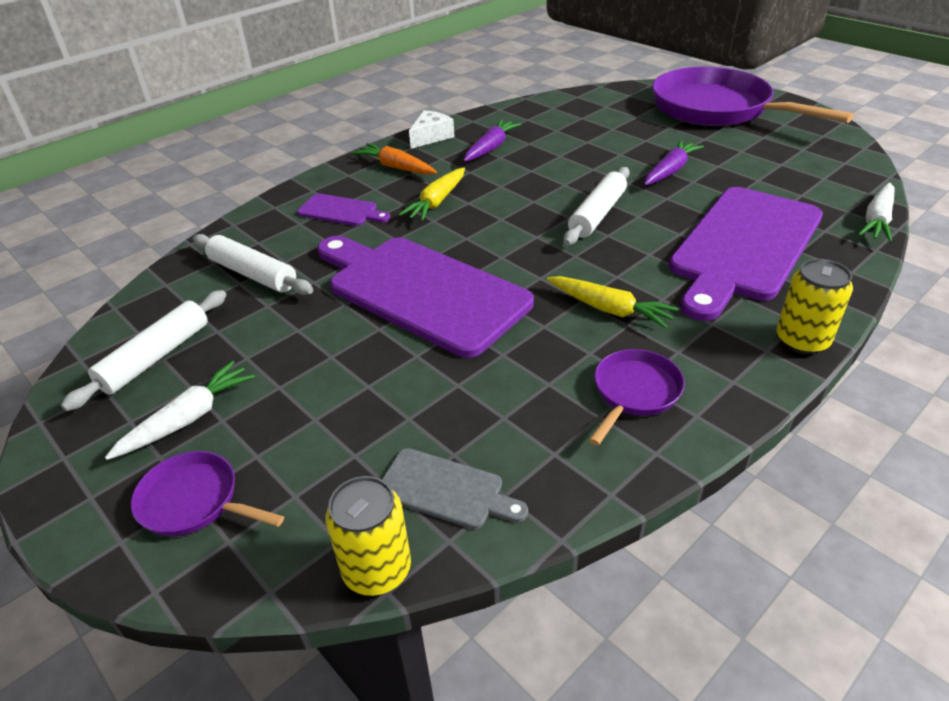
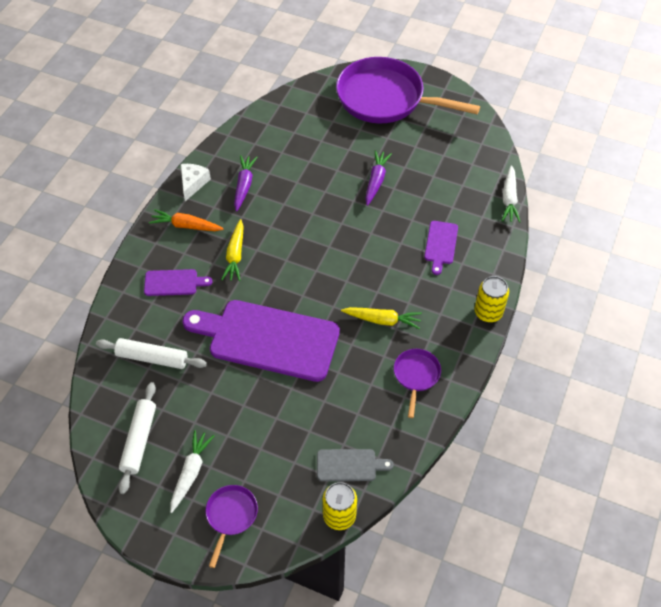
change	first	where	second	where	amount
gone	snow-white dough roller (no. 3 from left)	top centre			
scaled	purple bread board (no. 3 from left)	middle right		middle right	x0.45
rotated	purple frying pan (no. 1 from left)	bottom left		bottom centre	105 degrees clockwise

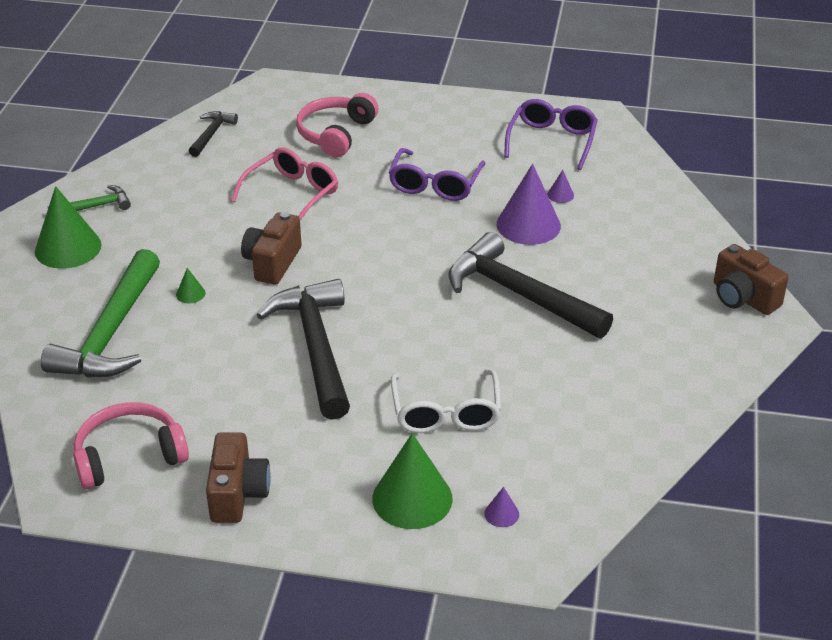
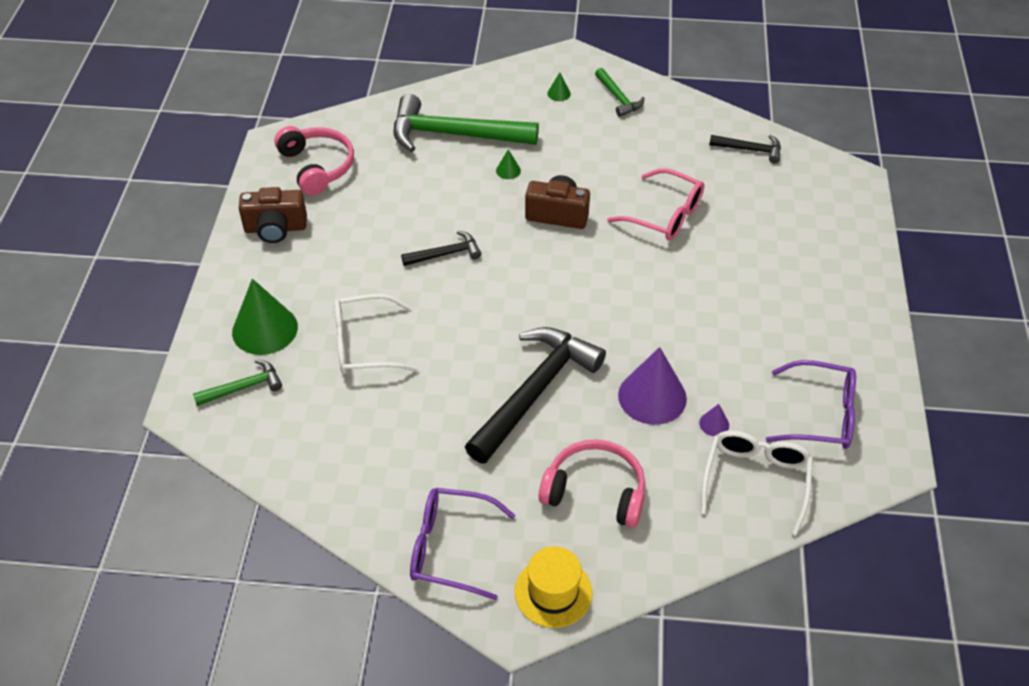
change	first	where	second	where	amount
shifted	pink headphones (no. 2 from left)	top centre		bottom centre	
shifted	purple glasses (no. 1 from left)	top centre		bottom centre	
scaled	leaf-green cone shape (no. 1 from left in the first image)	middle left	leaf-green cone shape (no. 3 from left)	top centre	x0.43
swapped	russet photo camera (no. 3 from left)	middle right	yellow top hat	bottom centre	
scaled	ebony carpenter's hammer (no. 2 from left in the first image)	centre	ebony carpenter's hammer (no. 1 from left)	centre	x0.48
swapped	purple cone shape (no. 1 from left)	bottom centre	leaf-green carpenter's hammer (no. 1 from left)	middle left	
new			snow-white glasses (no. 2 from left)	bottom right	

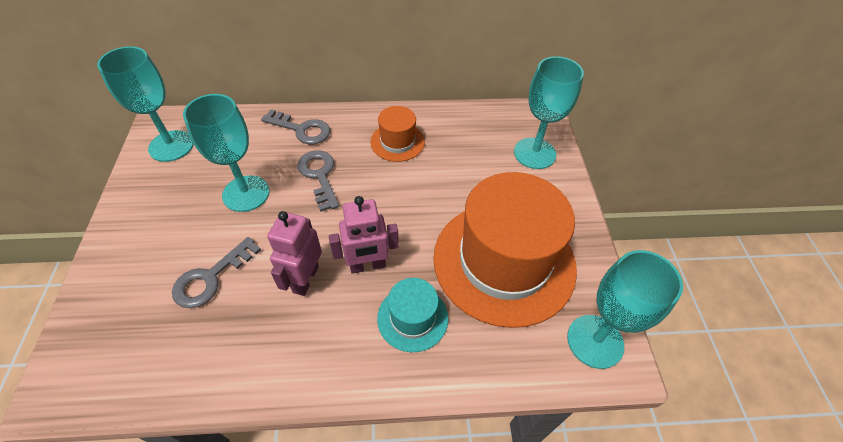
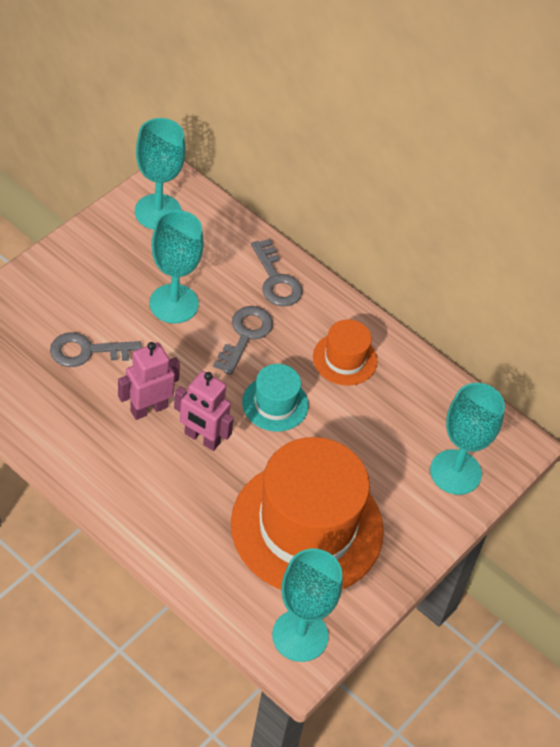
change	first	where	second	where	amount
shifted	aqua top hat	bottom centre		centre	

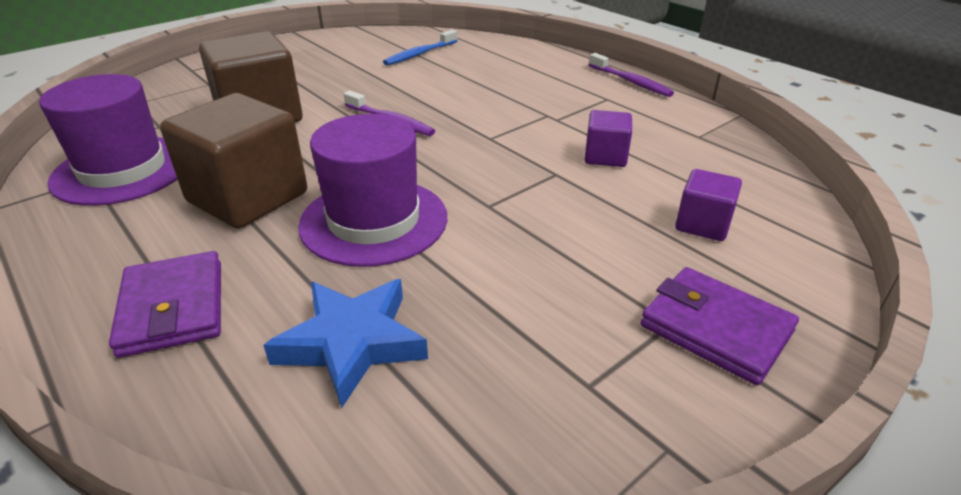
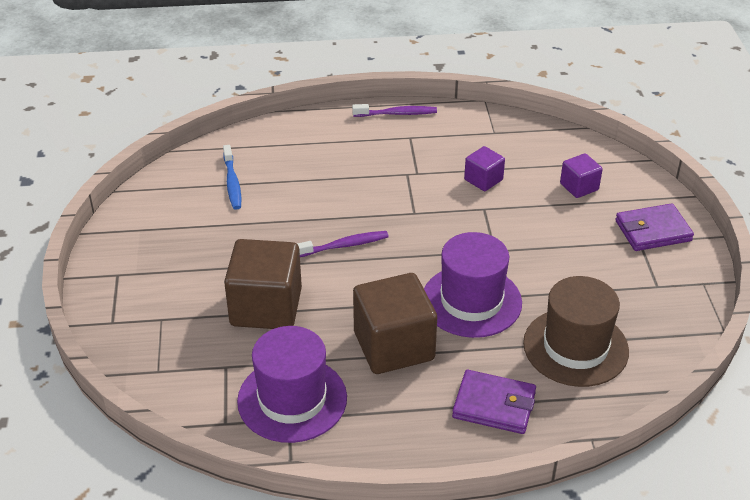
change	first	where	second	where	amount
swapped	cobalt star shape	bottom centre	russet top hat	middle right	

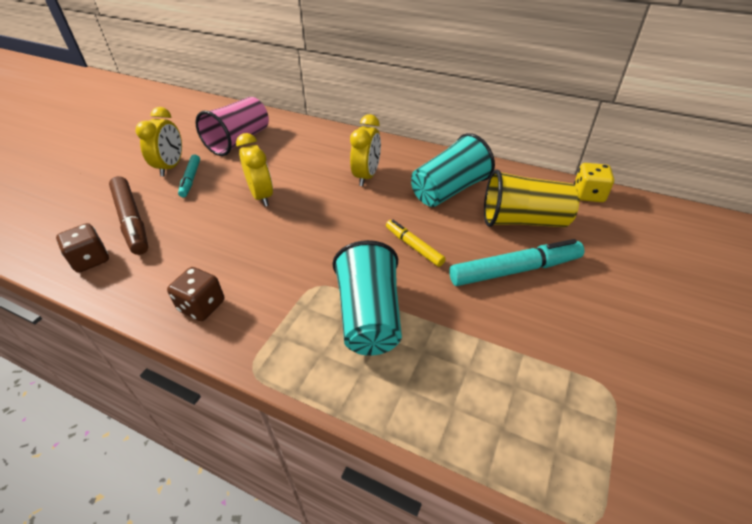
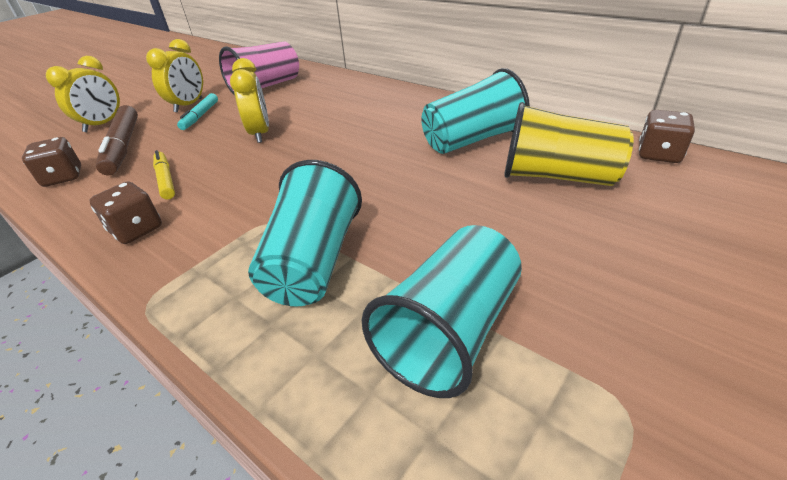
change	first	where	second	where	amount
shifted	yellow clock (no. 3 from left in the first image)	top centre	yellow clock (no. 1 from left)	top left	
repainted	yellow die	middle right	russet die (no. 3 from left)	top right	
shifted	yellow marker pen	centre		middle left	
gone	aqua marker pen (no. 2 from left)	middle right			
new			aqua tumbler (no. 2 from left)	centre	

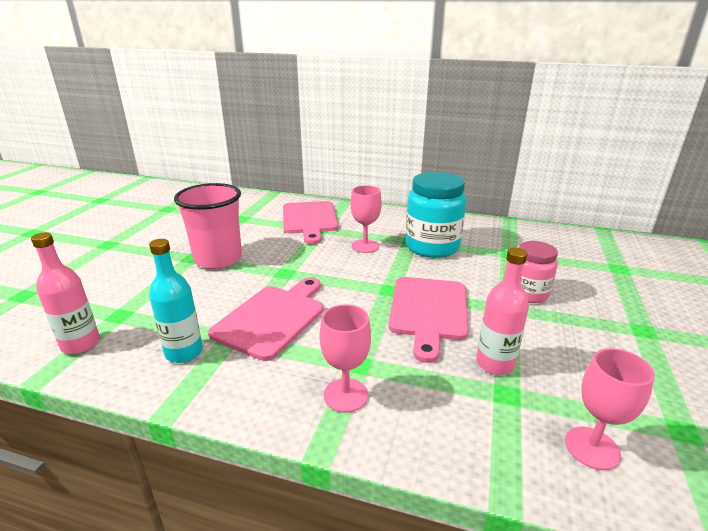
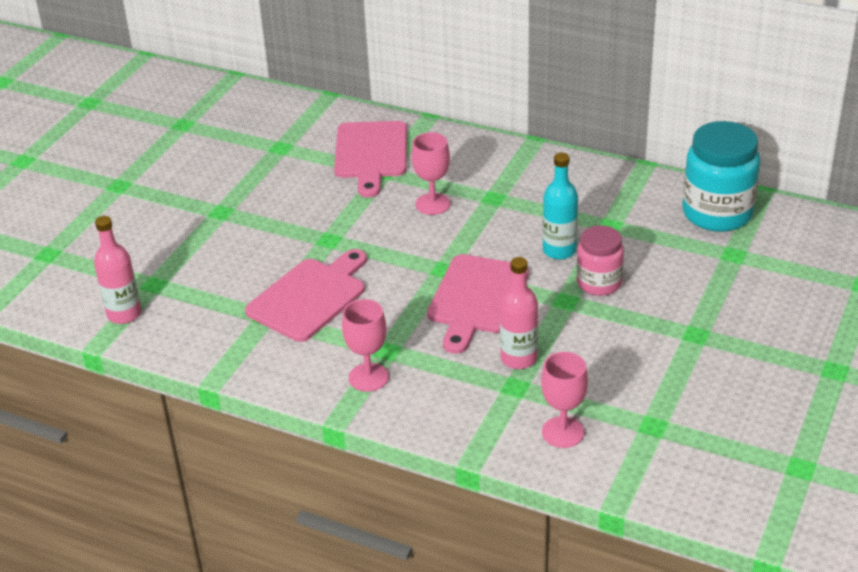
change	first	where	second	where	amount
shifted	aqua jam jar	centre		top right	
gone	pink tumbler	middle left			
shifted	aqua bottle	middle left		centre	

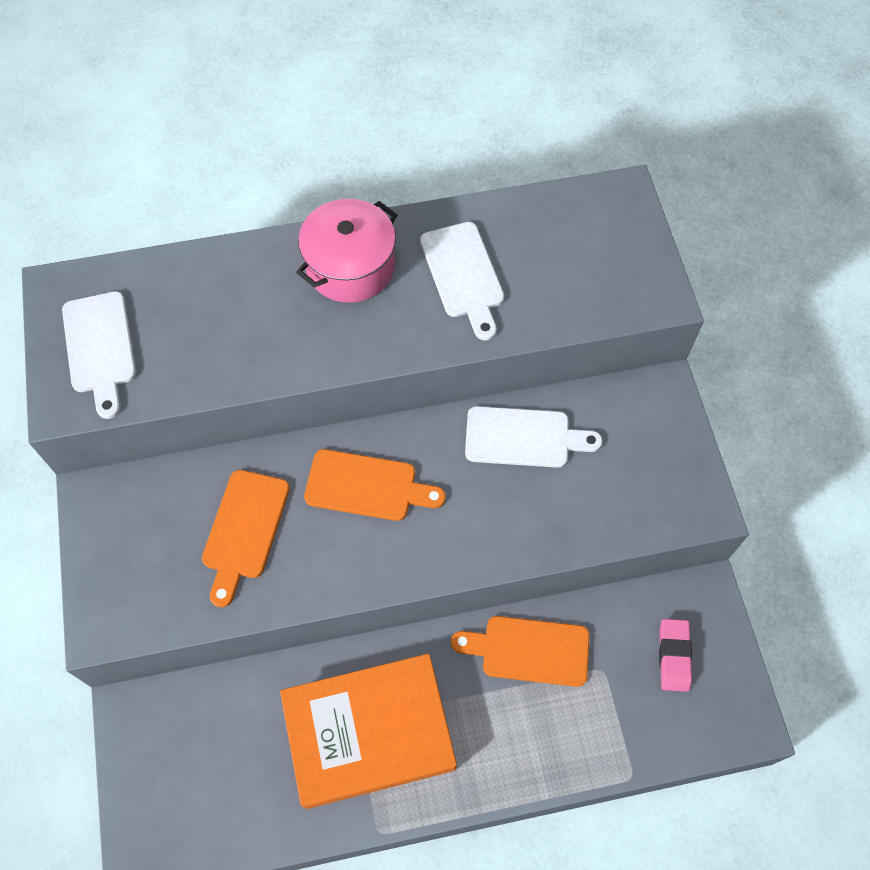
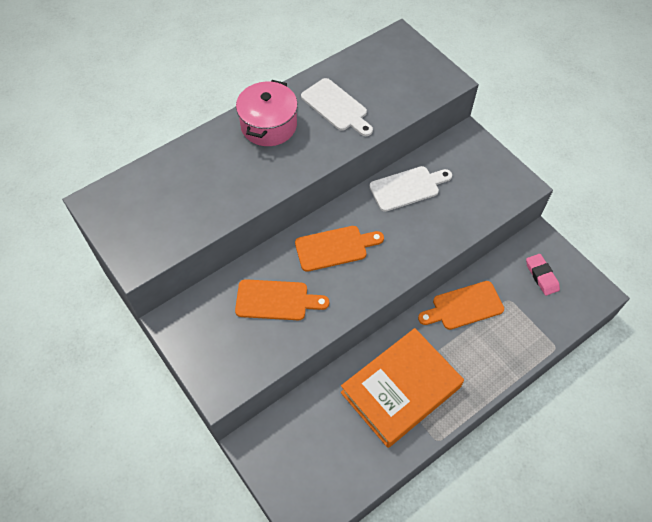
change	first	where	second	where	amount
gone	snow-white bread board (no. 1 from left)	middle left			
rotated	orange bread board (no. 1 from left)	middle left		centre	75 degrees counterclockwise

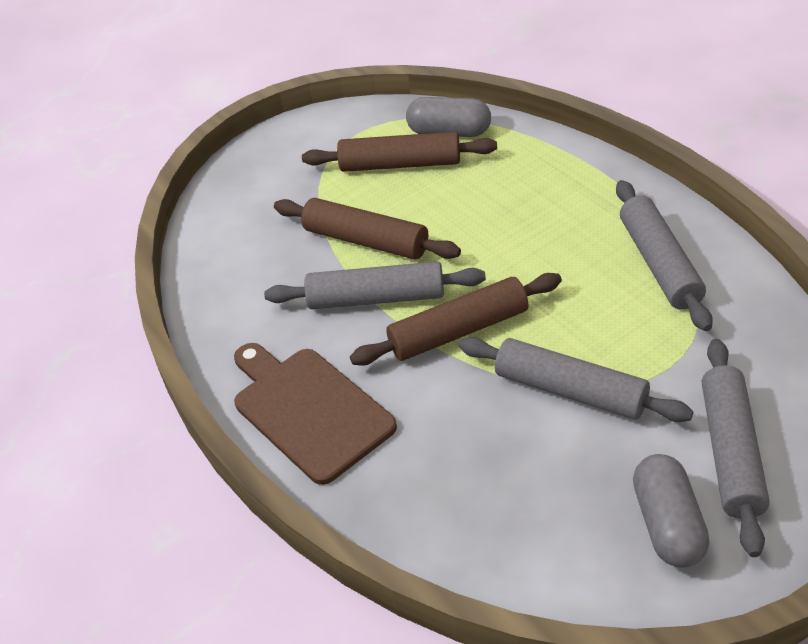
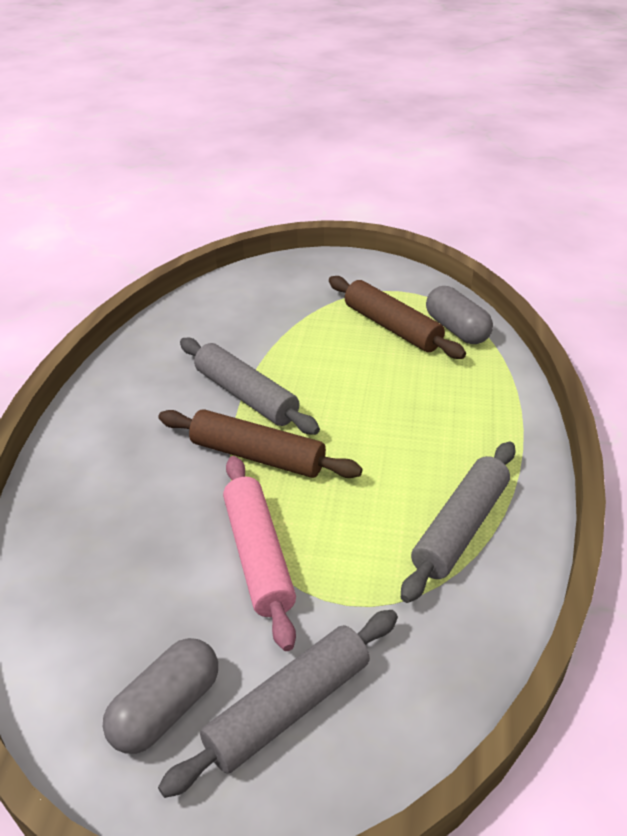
change	first	where	second	where	amount
gone	russet dough roller (no. 1 from left)	centre			
repainted	grey dough roller (no. 2 from left)	middle right	pink dough roller	centre	
gone	russet bread board	centre			

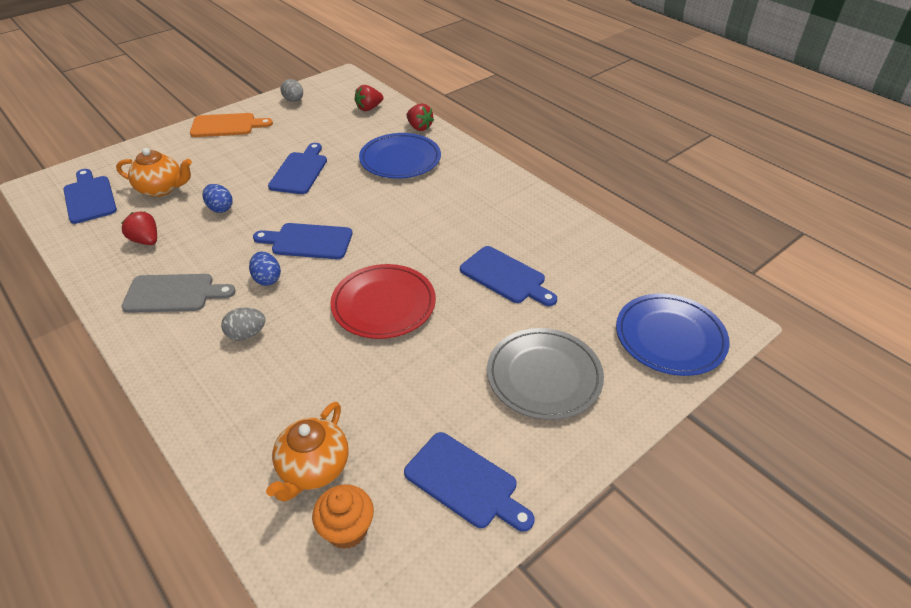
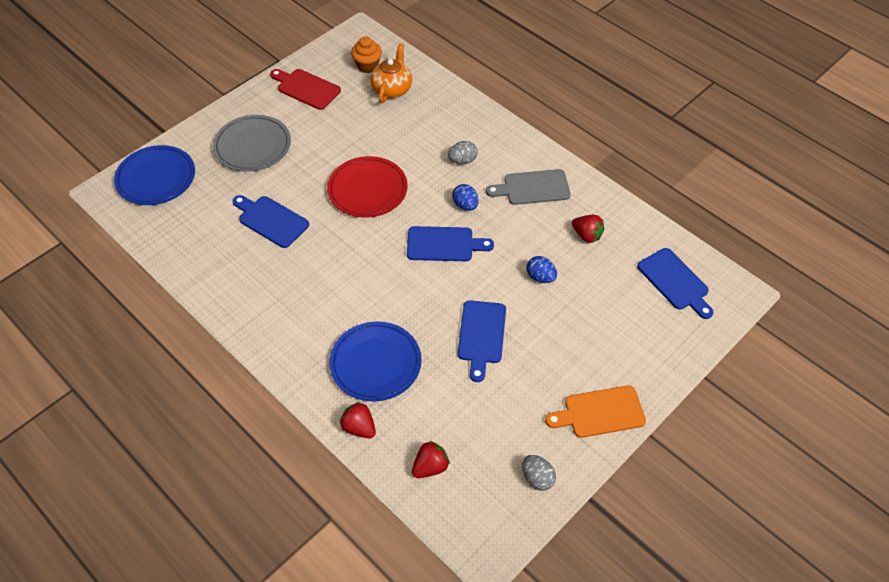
change	first	where	second	where	amount
gone	orange china teapot (no. 1 from left)	top left			
repainted	cobalt bread board (no. 4 from left)	bottom centre	red bread board	top centre	

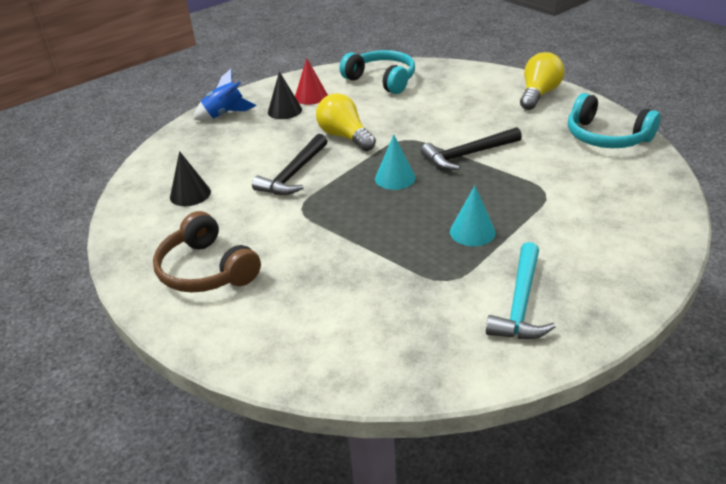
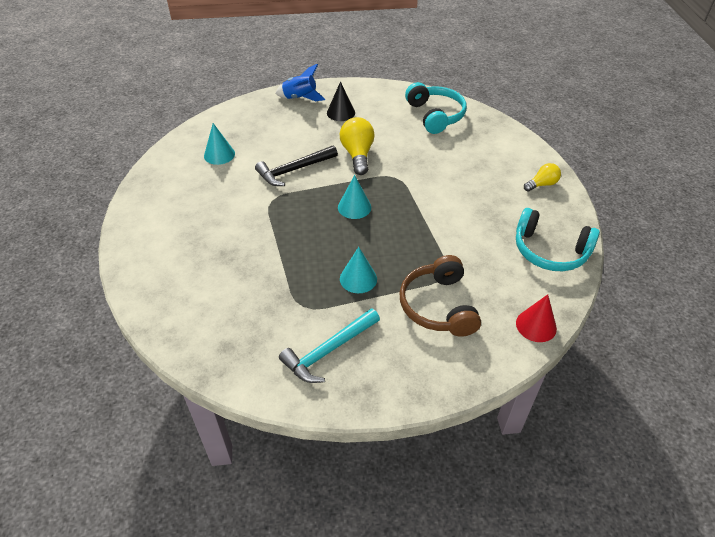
change	first	where	second	where	amount
scaled	yellow lightbulb (no. 2 from left)	top right		top right	x0.60
shifted	red cone shape	top centre		middle right	
rotated	aqua headphones (no. 2 from left)	top right		middle right	45 degrees counterclockwise
gone	ebony carpenter's hammer (no. 2 from left)	top centre			
repainted	ebony cone shape (no. 1 from left)	middle left	aqua cone shape (no. 1 from left)	top left	
shifted	russet headphones	middle left		centre	

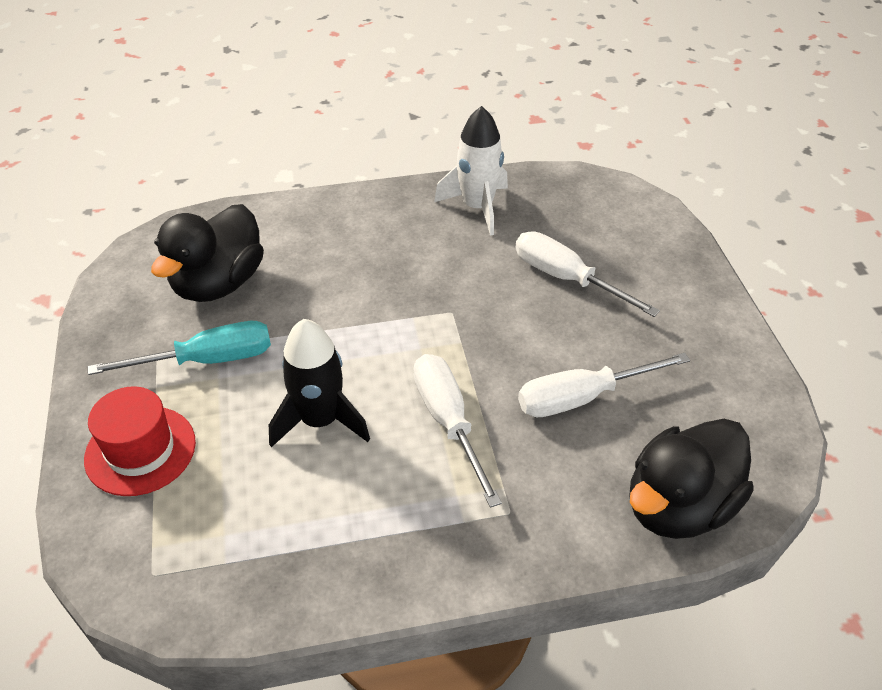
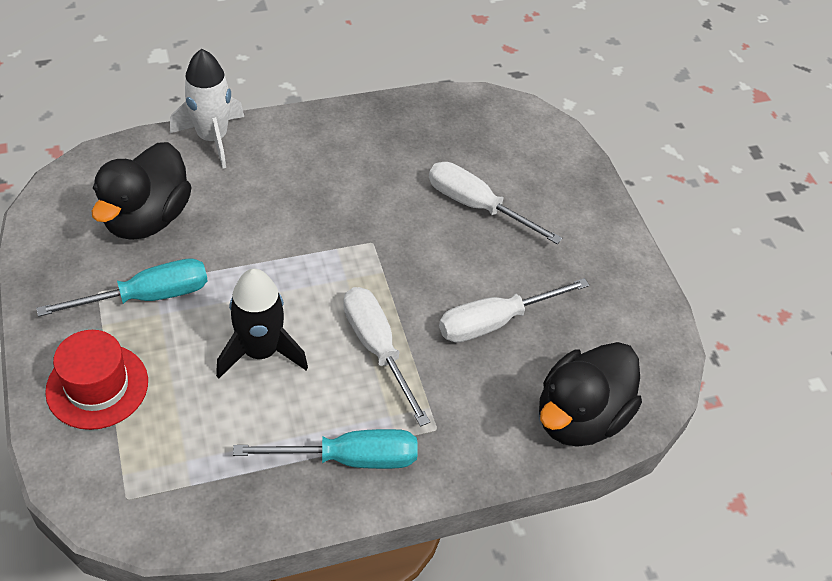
change	first	where	second	where	amount
shifted	snow-white toy rocket	top centre		top left	
new			aqua flat screwdriver (no. 2 from left)	bottom centre	

